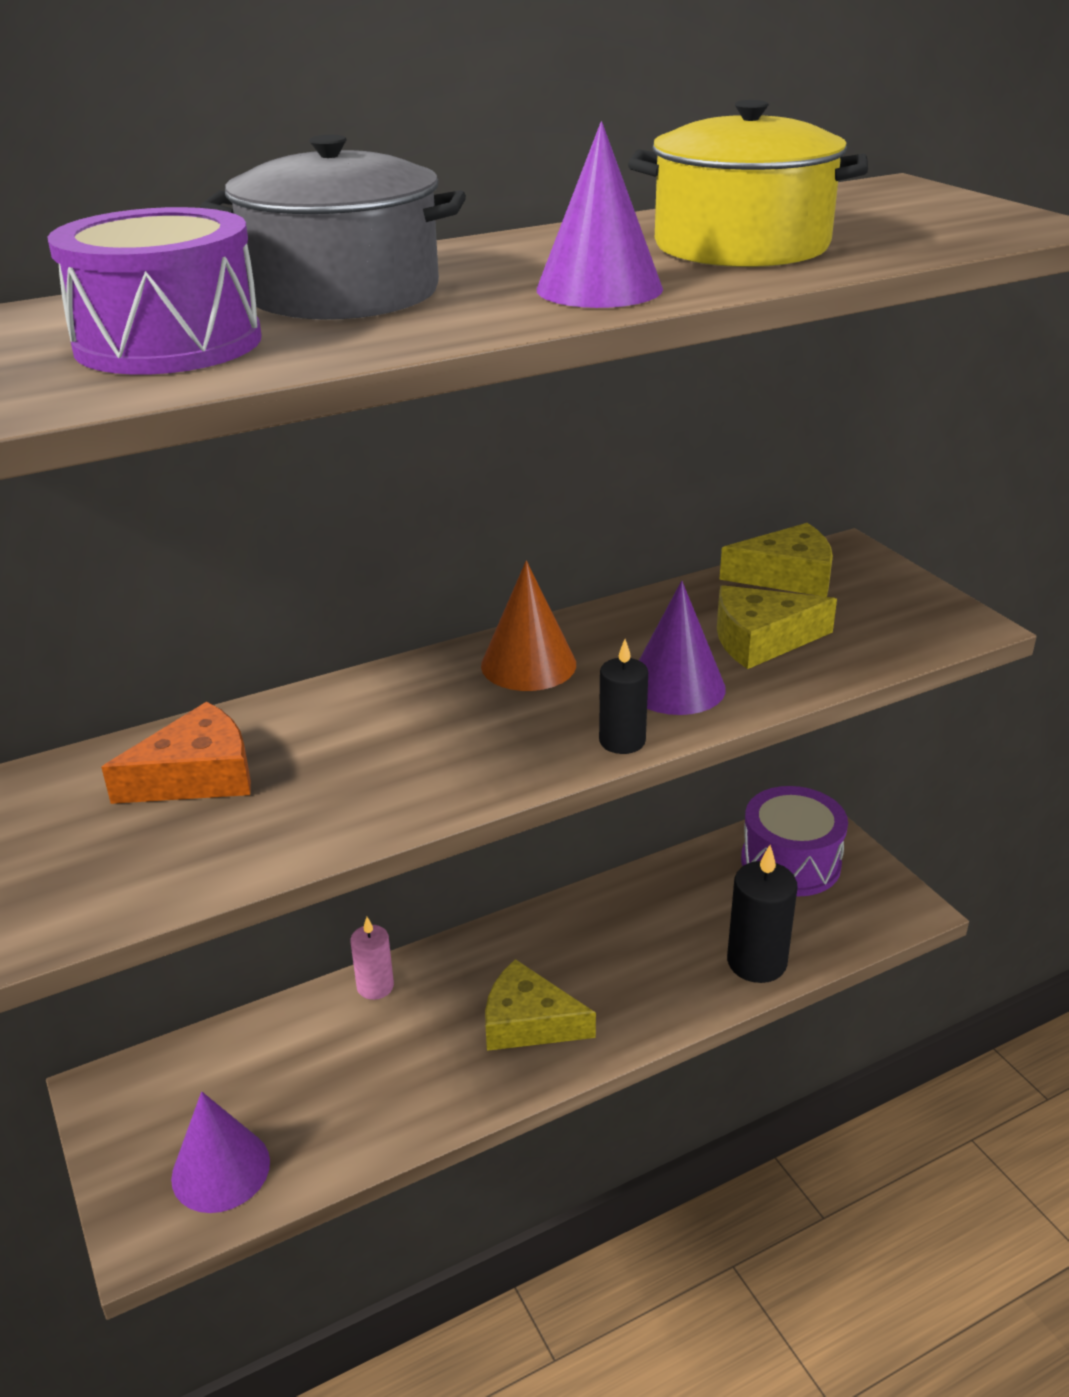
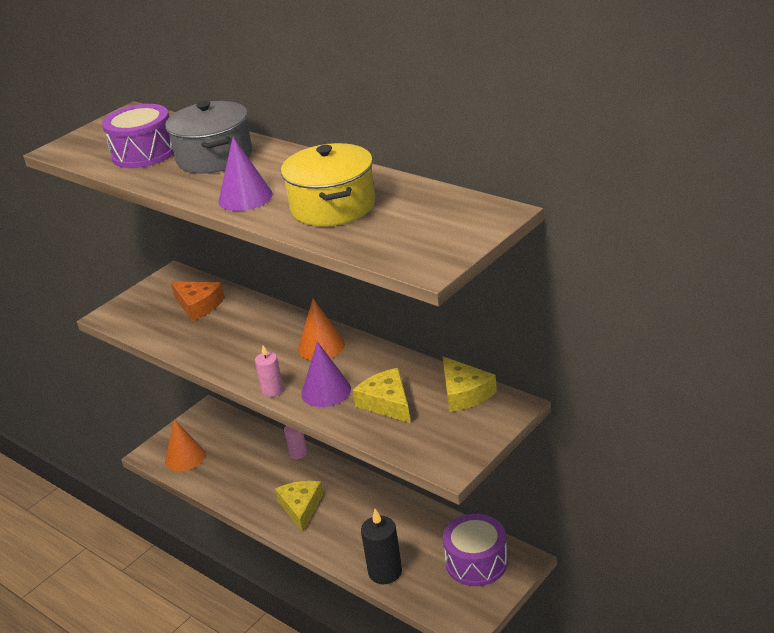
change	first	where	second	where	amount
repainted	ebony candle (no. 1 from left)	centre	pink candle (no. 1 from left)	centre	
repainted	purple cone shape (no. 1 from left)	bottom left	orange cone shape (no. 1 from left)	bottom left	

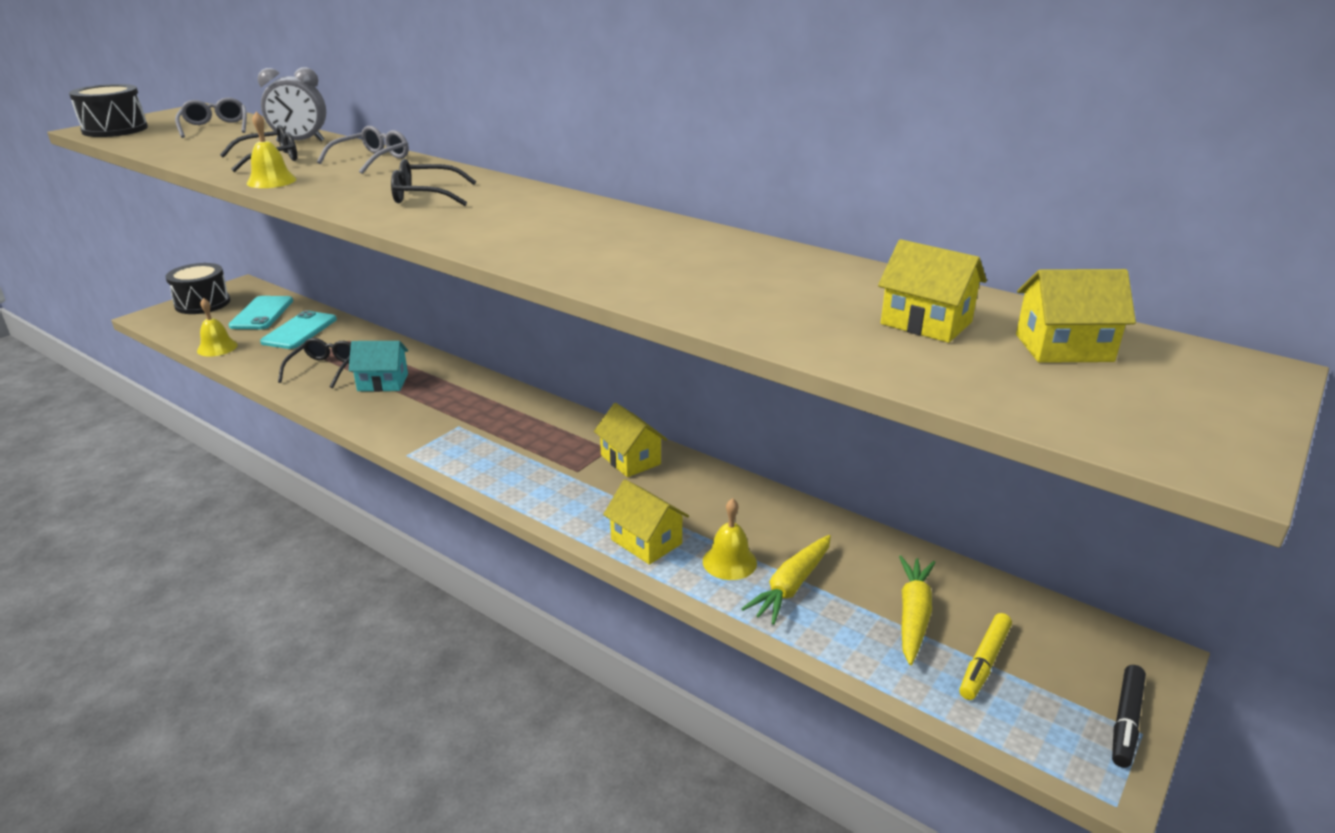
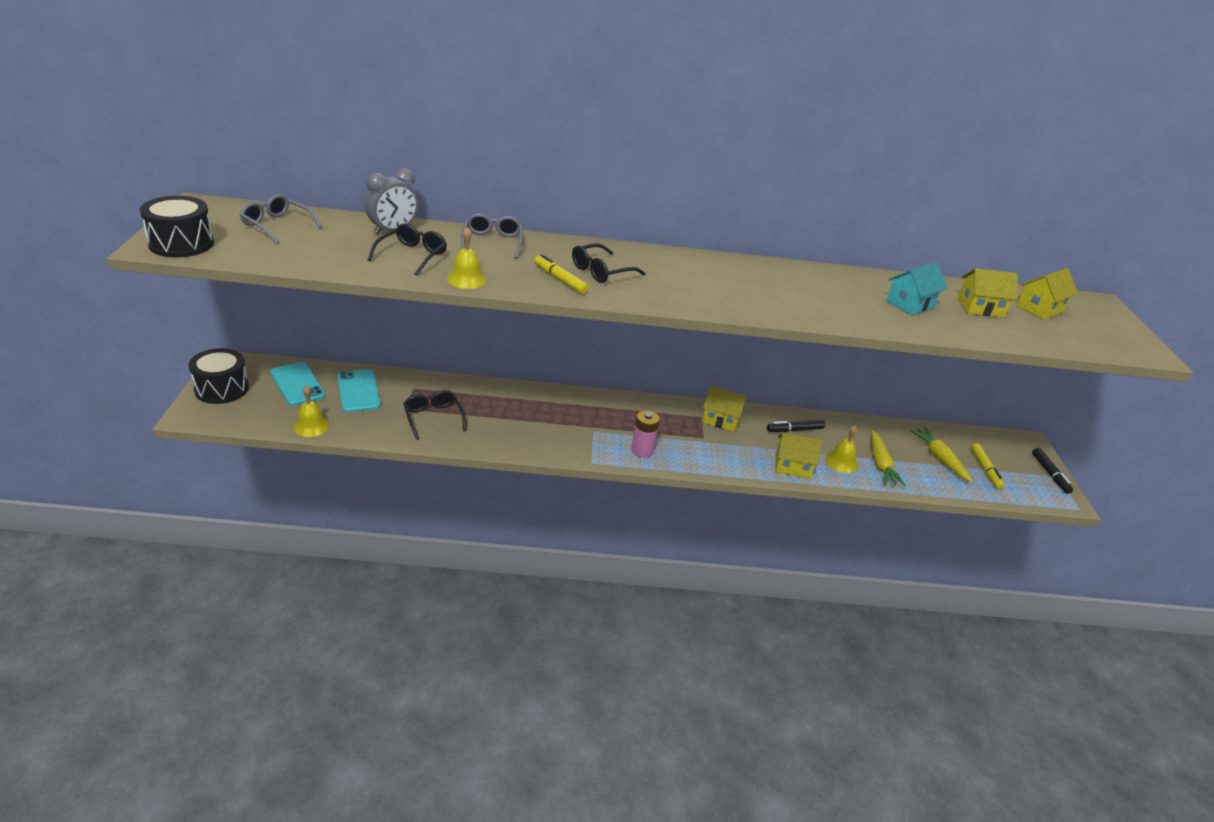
change	first	where	second	where	amount
shifted	aqua cottage	middle left		middle right	
new			yellow marker pen (no. 1 from left)	centre	
new			pink battery	centre	
new			ebony marker pen (no. 1 from left)	centre	

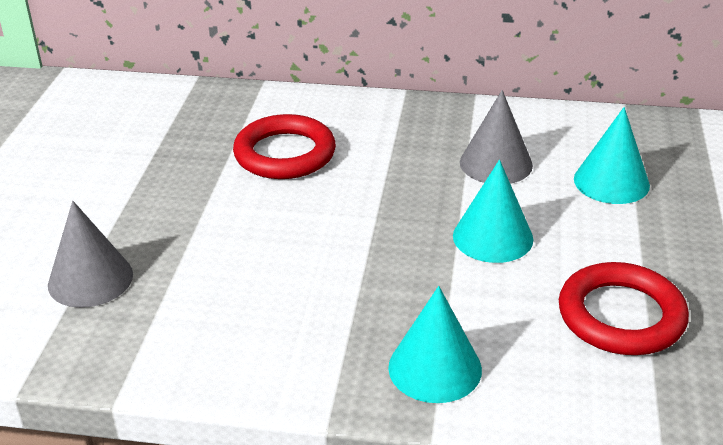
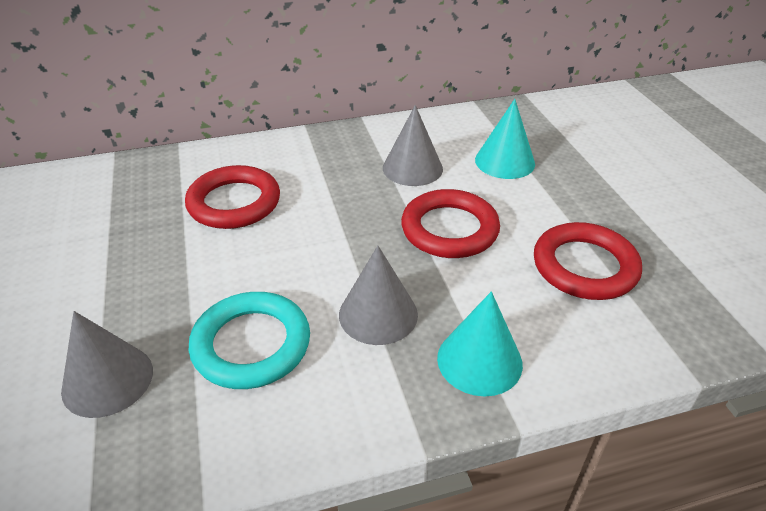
change	first	where	second	where	amount
swapped	aqua cone shape (no. 2 from left)	middle right	red ring (no. 2 from left)	centre	
new			grey cone shape (no. 2 from left)	centre	
new			aqua ring	middle left	

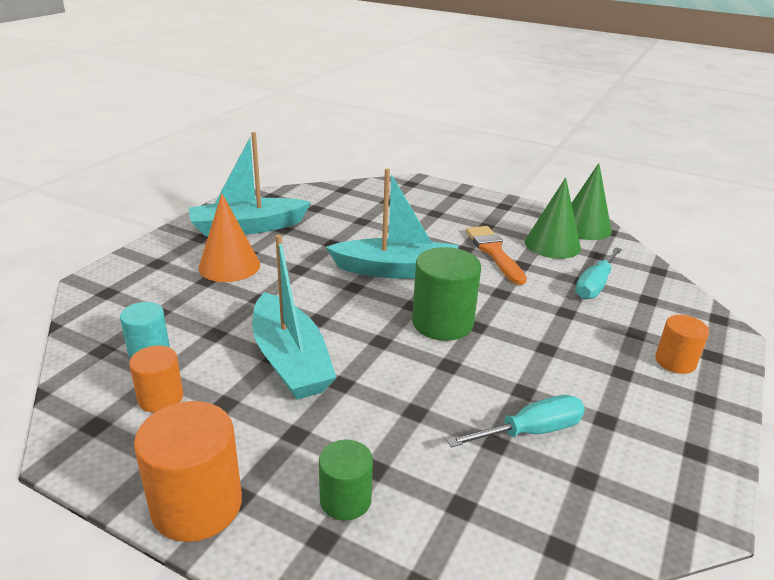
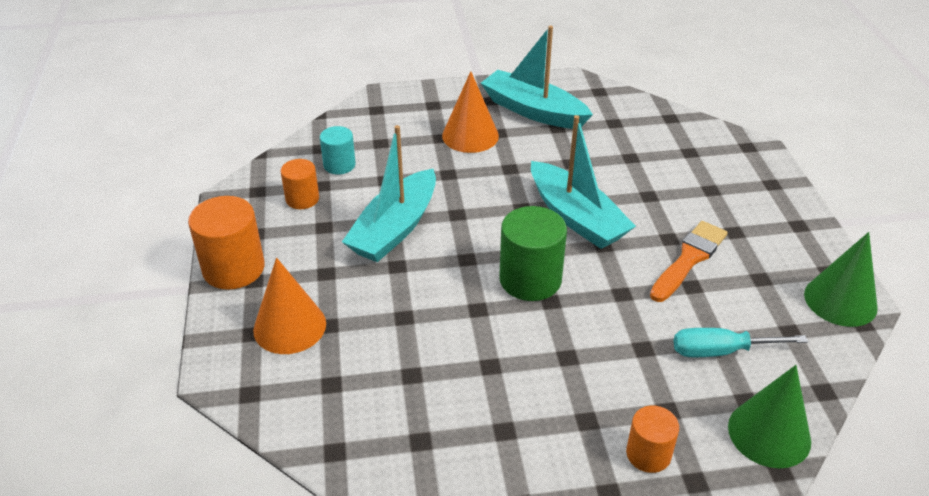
change	first	where	second	where	amount
shifted	leaf-green cone shape (no. 1 from left)	middle right		bottom right	
gone	aqua flat screwdriver (no. 1 from left)	bottom right			
swapped	leaf-green solid cylinder (no. 1 from left)	bottom centre	orange cone shape (no. 1 from left)	middle left	

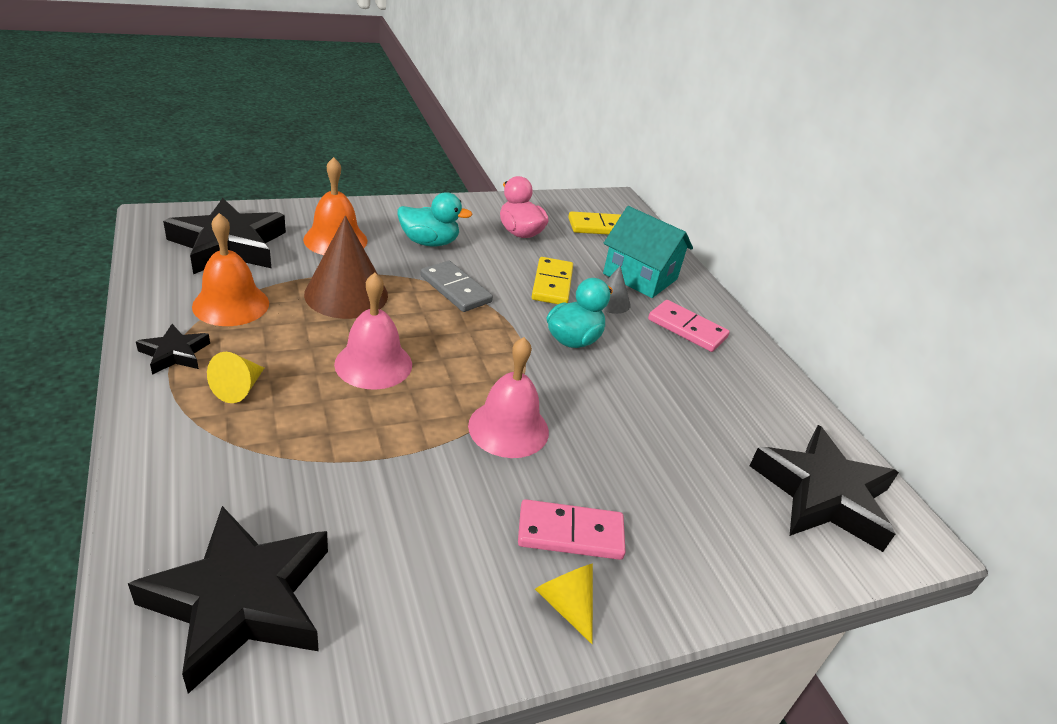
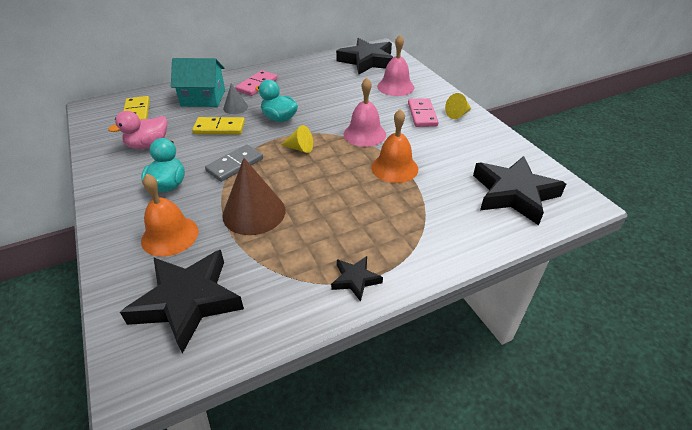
change	first	where	second	where	amount
rotated	aqua cottage	centre		top left	60 degrees clockwise
shifted	orange school bell (no. 1 from left in the first image)	middle left	orange school bell (no. 2 from left)	centre	
shifted	pink school bell (no. 1 from left in the first image)	centre	pink school bell (no. 2 from left)	top centre	
shifted	yellow cone shape (no. 1 from left)	middle left		top centre	

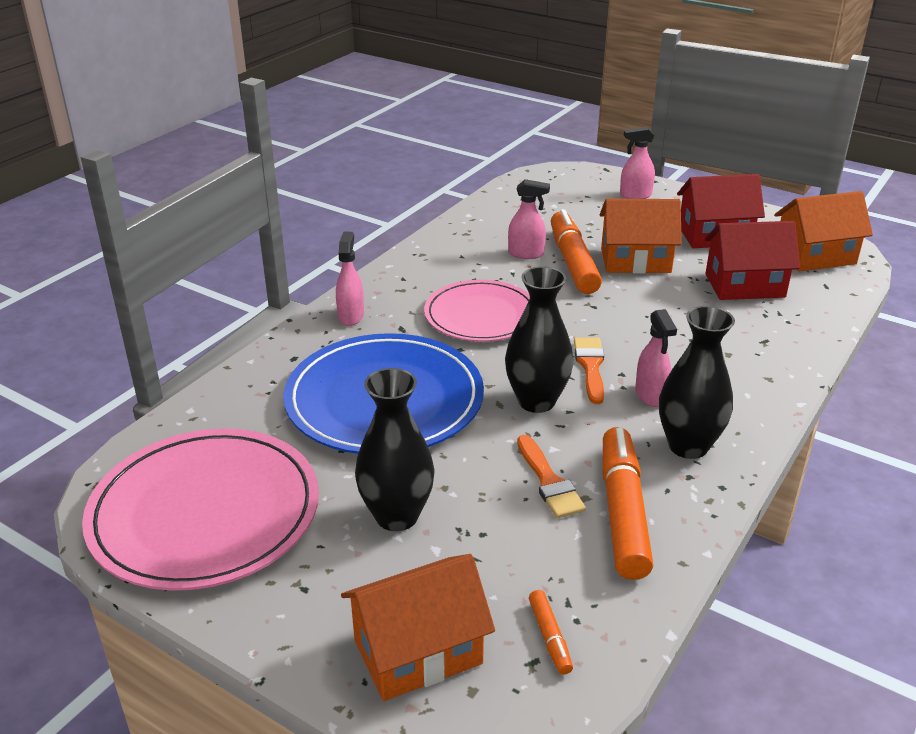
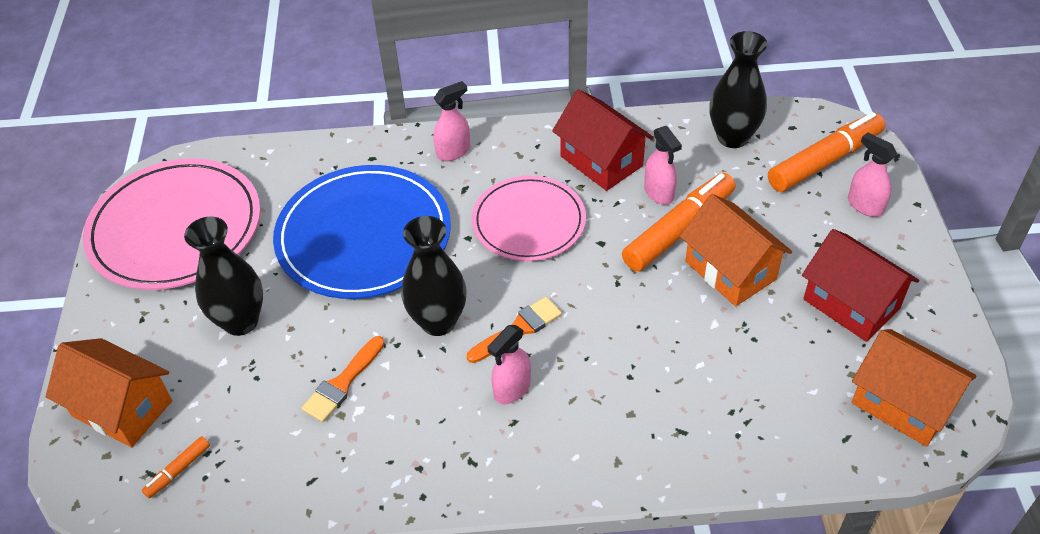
change	first	where	second	where	amount
shifted	red cottage (no. 2 from left in the first image)	middle right	red cottage (no. 1 from left)	top centre	
shifted	ebony flower vase (no. 3 from left)	middle right		top right	
shifted	orange marker pen (no. 3 from left)	bottom right		top right	

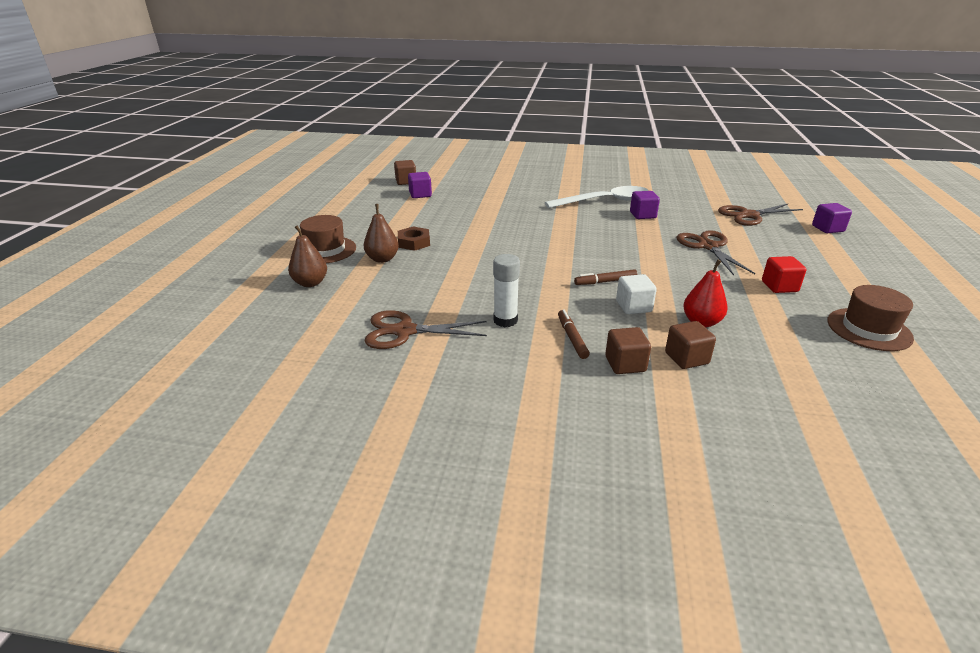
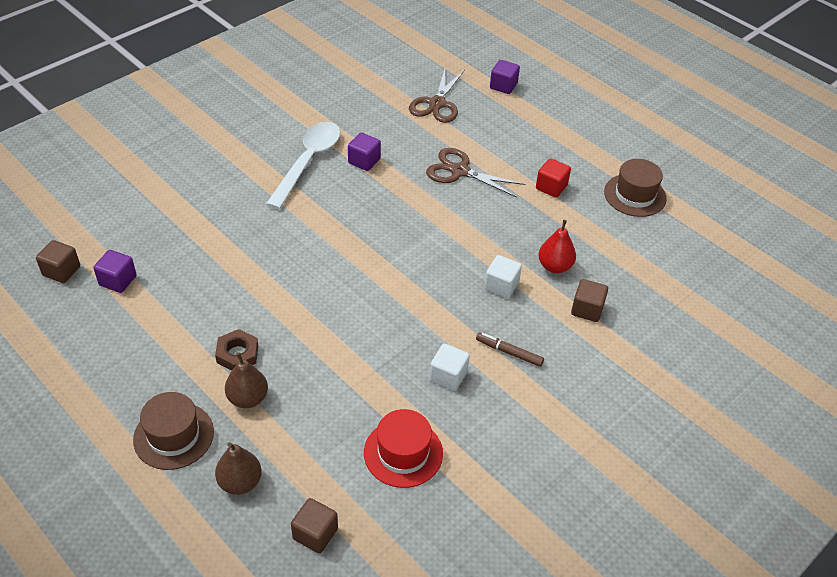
change	first	where	second	where	amount
swapped	snow-white glue	centre	snow-white cube (no. 1 from left)	centre	
gone	russet marker pen (no. 2 from left)	centre			
swapped	russet scissors (no. 1 from left)	centre	red top hat	bottom centre	
shifted	russet cube (no. 2 from left)	centre		bottom centre	

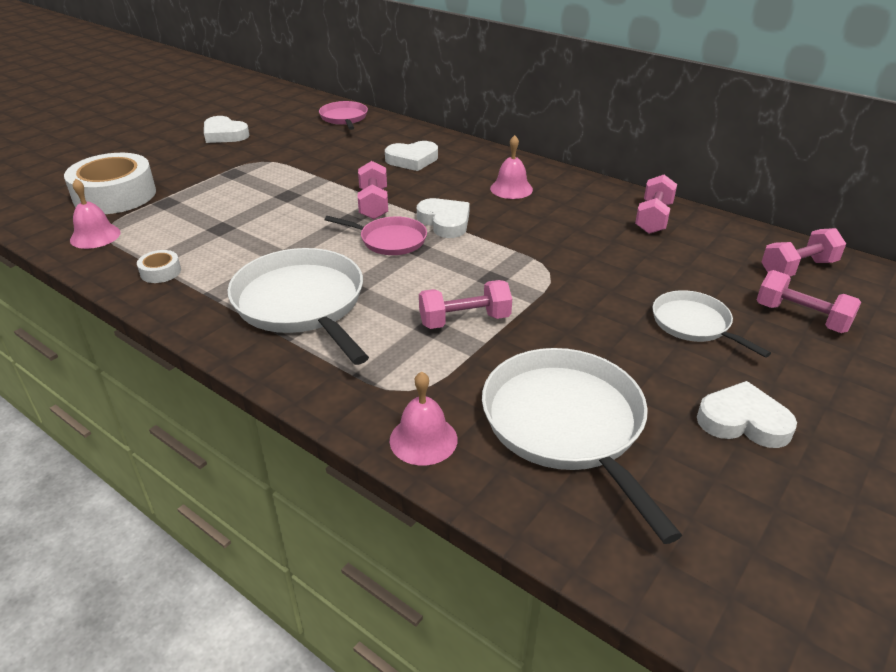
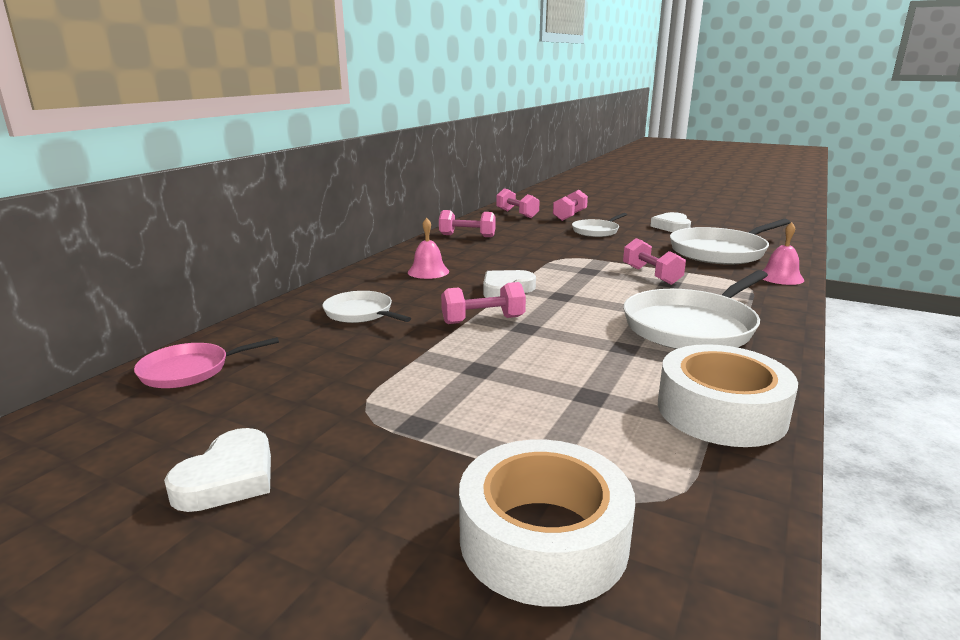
change	first	where	second	where	amount
swapped	snow-white heart shape (no. 2 from left)	top centre	snow-white frying pan (no. 1 from left)	centre	
gone	pink school bell (no. 1 from left)	top left			
gone	pink frying pan (no. 2 from left)	centre			
scaled	snow-white tape (no. 2 from left)	middle left		middle right	x2.36

